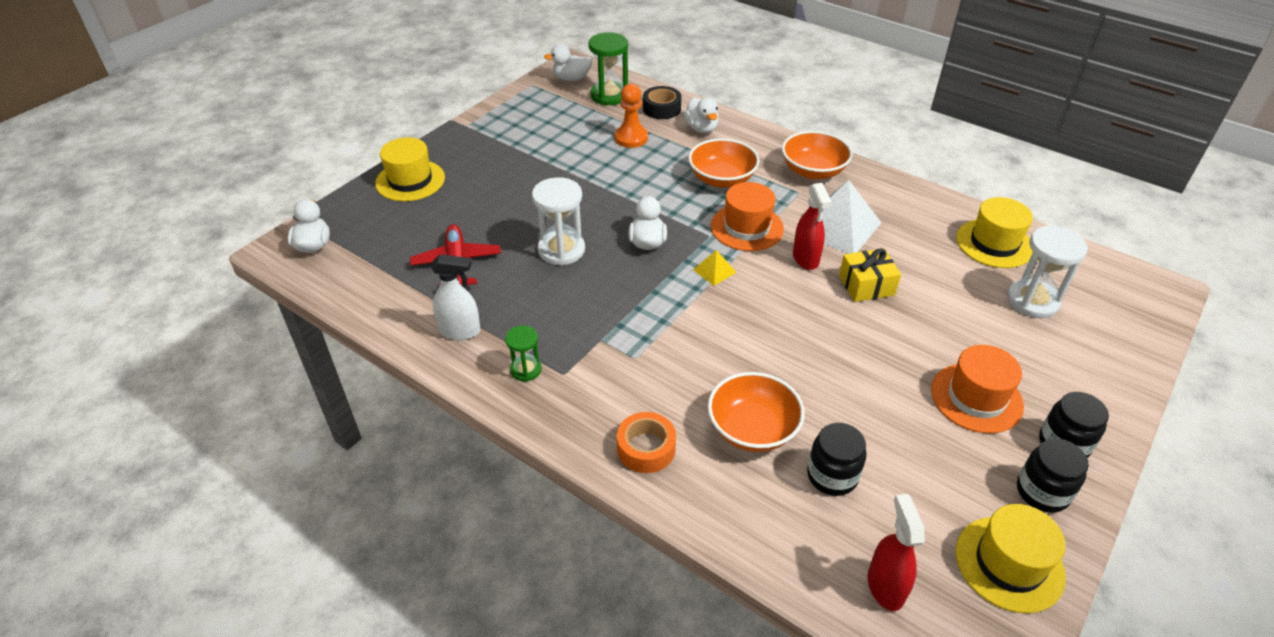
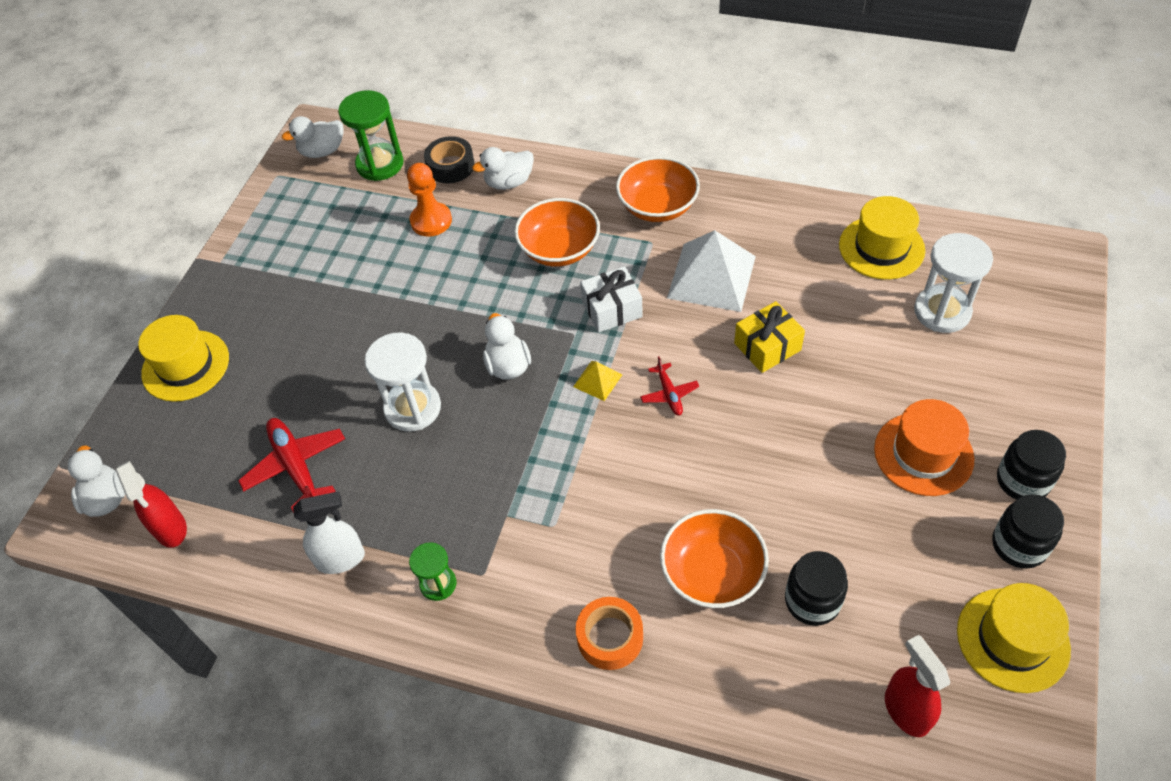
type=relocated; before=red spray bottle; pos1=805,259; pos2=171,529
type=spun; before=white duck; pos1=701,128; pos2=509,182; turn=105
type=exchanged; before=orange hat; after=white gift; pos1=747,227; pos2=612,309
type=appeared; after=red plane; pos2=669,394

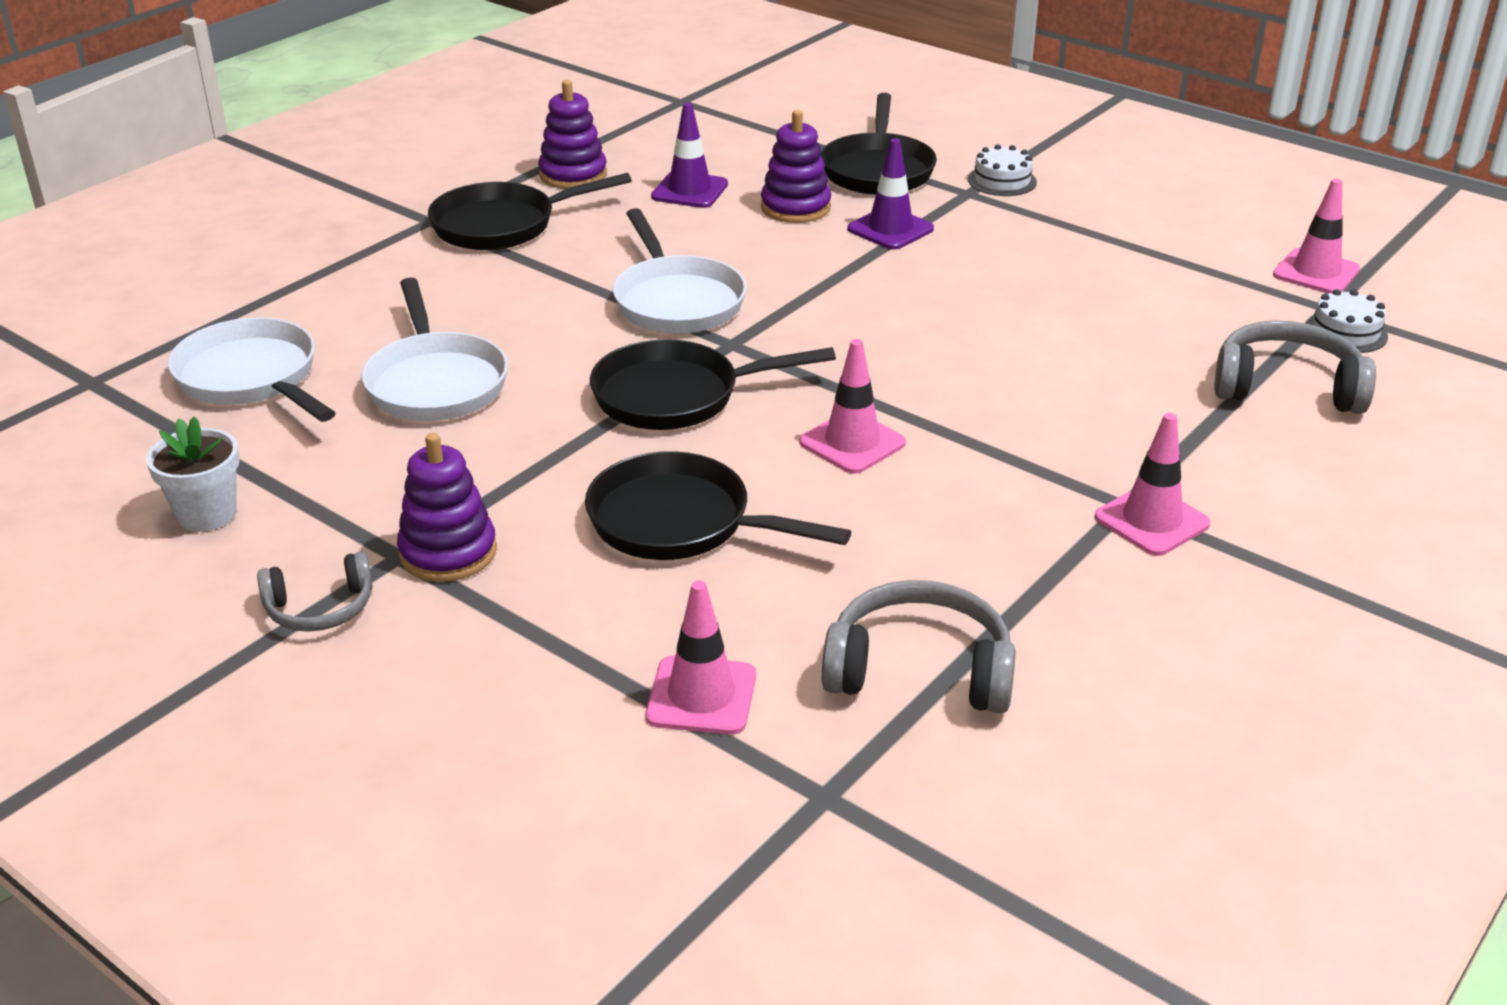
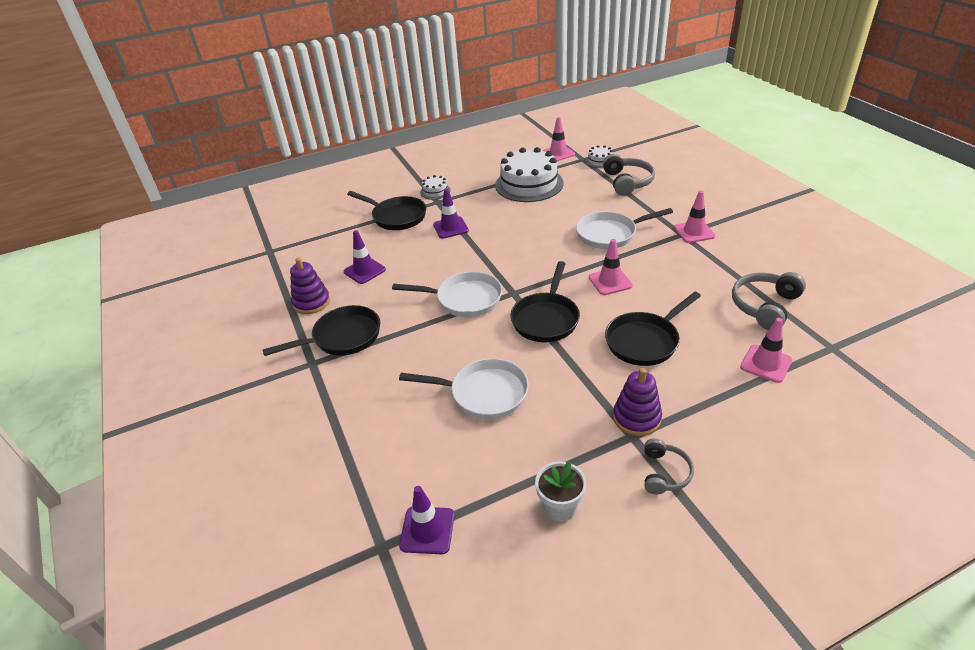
type=spun; before=black pan; pos1=503,225; pos2=342,337; turn=-120
type=appeared; after=purple traffic cone; pos2=427,530
type=appeared; after=white cake; pos2=529,184
type=relocated; before=white pan; pos1=252,379; pos2=610,234
type=spun; before=grey headphones; pos1=1287,387; pos2=627,182; turn=135
type=missing; before=purple stacking toy; pos1=795,207

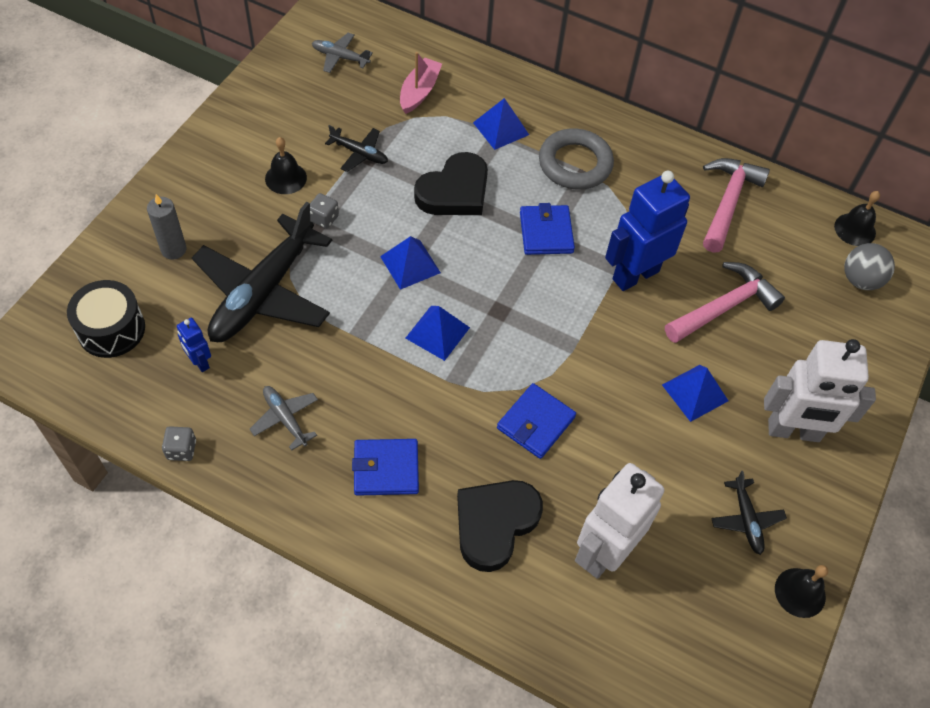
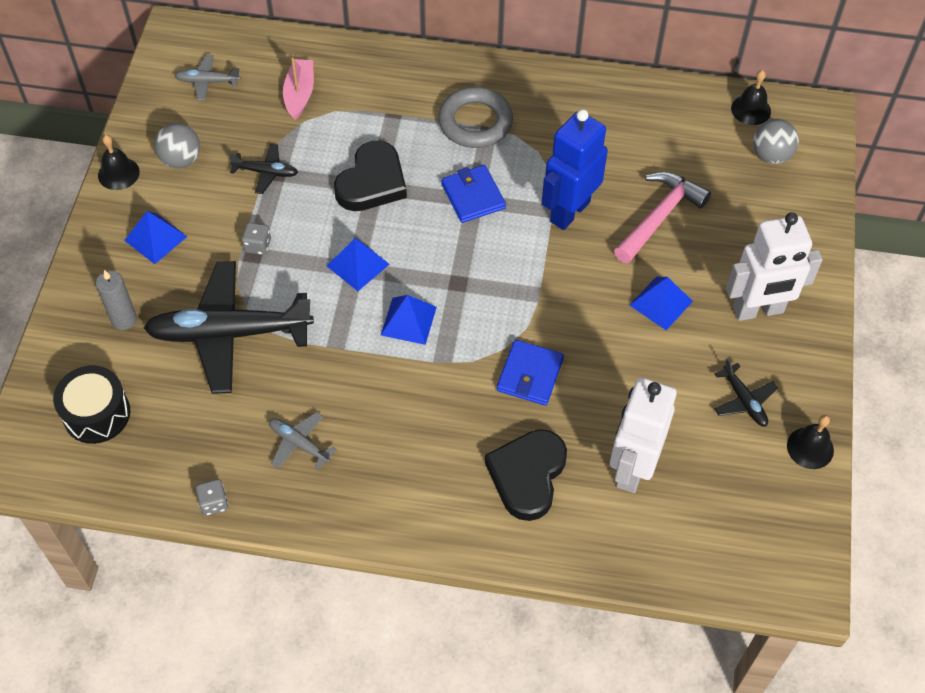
type=relocated; before=black bell; pos1=286,178; pos2=118,173
type=relocated; before=blue pyramid; pos1=501,128; pos2=156,238
type=spun; before=black plane; pos1=263,292; pos2=229,334; turn=75
type=appeared; after=grey ball; pos2=181,160
type=missing; before=blue robot; pos1=199,362
type=missing; before=blue wallet; pos1=386,469
type=missing; before=pink hammer; pos1=728,202

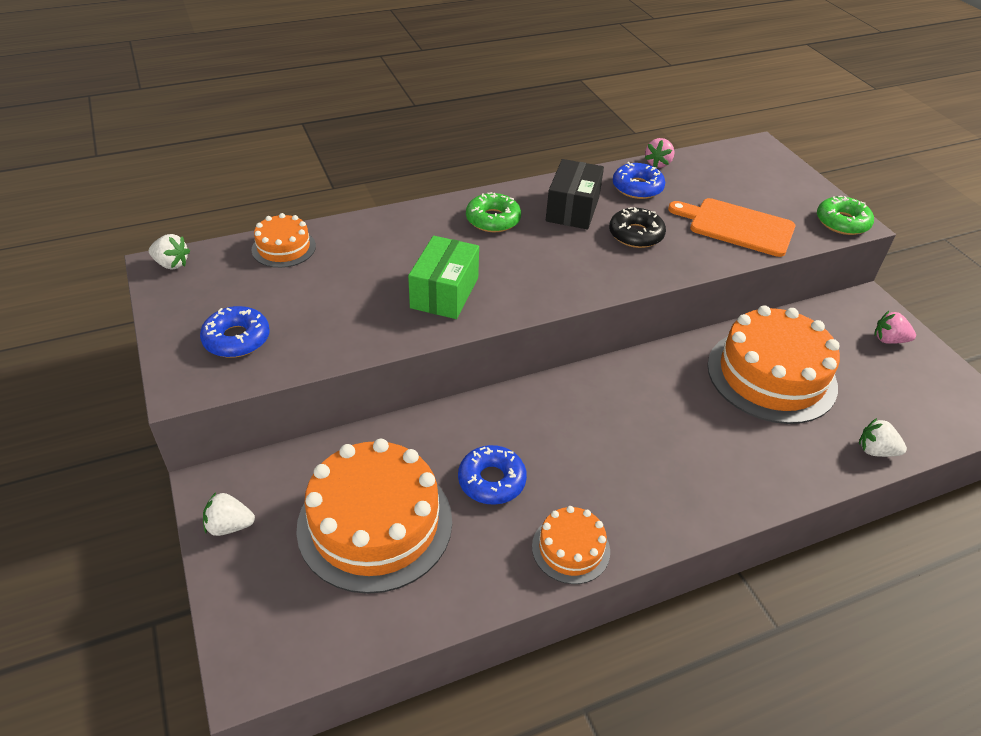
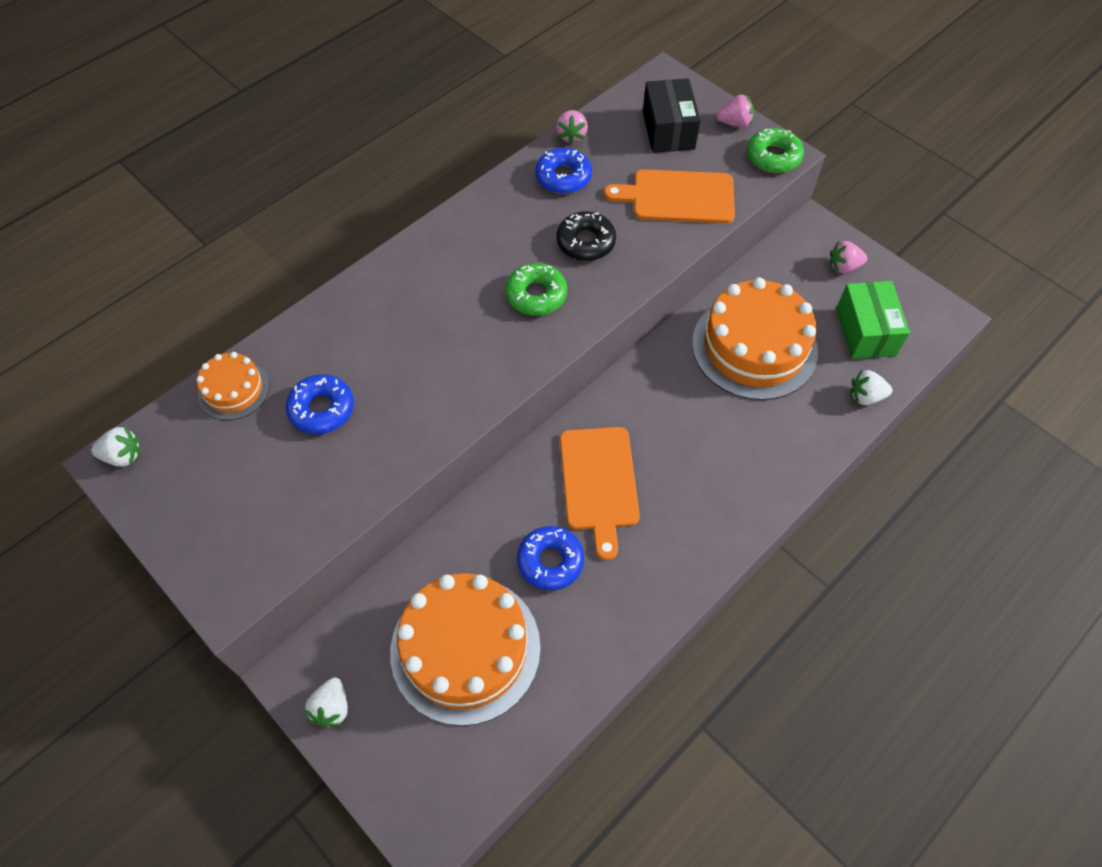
type=relocated; before=blue donut; pos1=237,339; pos2=322,409
type=spun; before=white strawberry; pos1=229,526; pos2=332,708; turn=-60
type=relocated; before=green donut; pos1=493,219; pos2=536,295
type=appeared; after=orange cutting board; pos2=599,483
type=relocated; before=black box; pos1=572,209; pos2=668,130
type=appeared; after=pink strawberry; pos2=734,123
type=relocated; before=green box; pos1=444,293; pos2=865,331
type=missing; before=orange cake; pos1=570,549

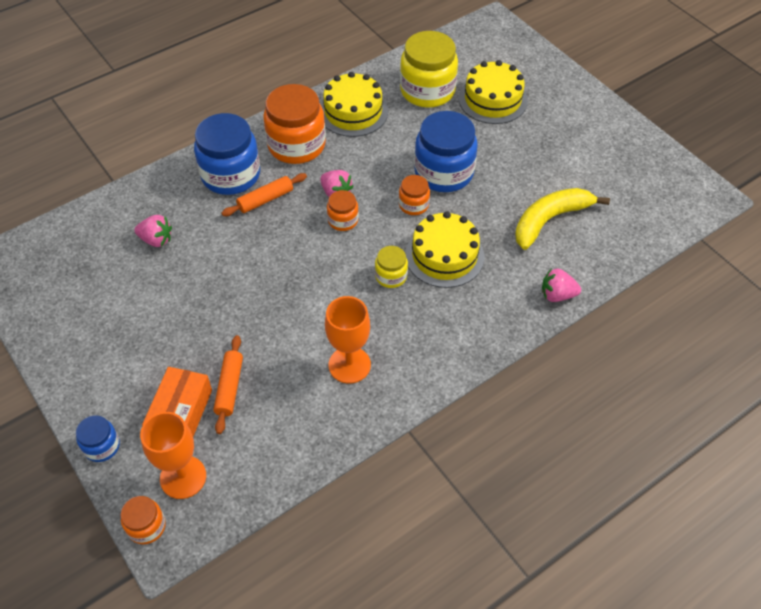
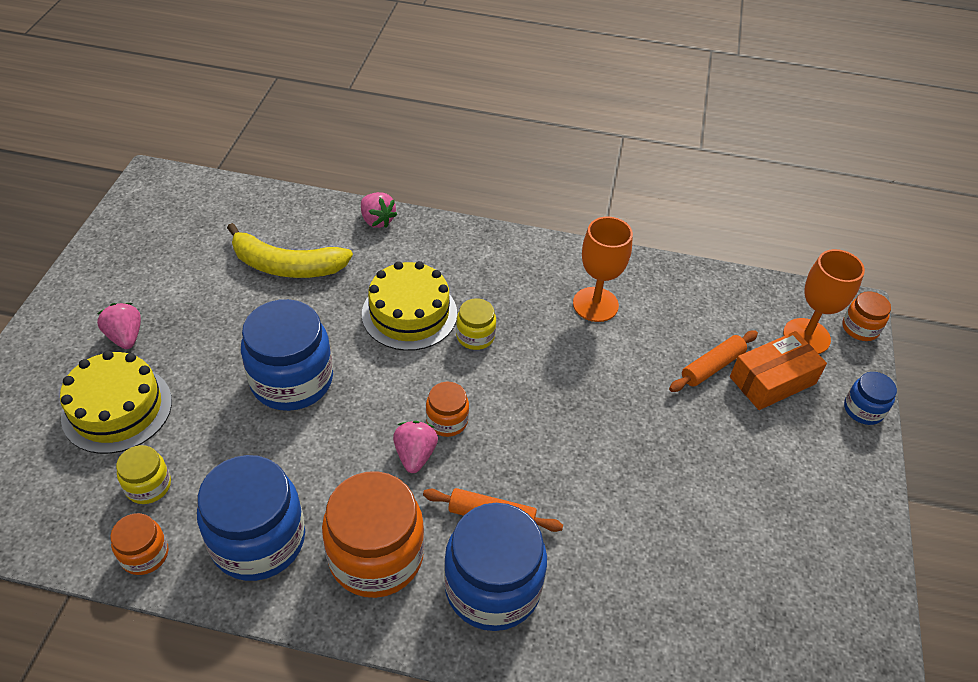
type=relocated; before=pink strawberry; pos1=156,240; pos2=125,337
type=relocated; before=orange jar; pos1=413,205; pos2=144,554
type=size; before=yellow jar; pos1=427,91; pos2=148,486; scale=0.5
type=exchanged; before=yellow cake; after=blue jar; pos1=353,112; pos2=258,540

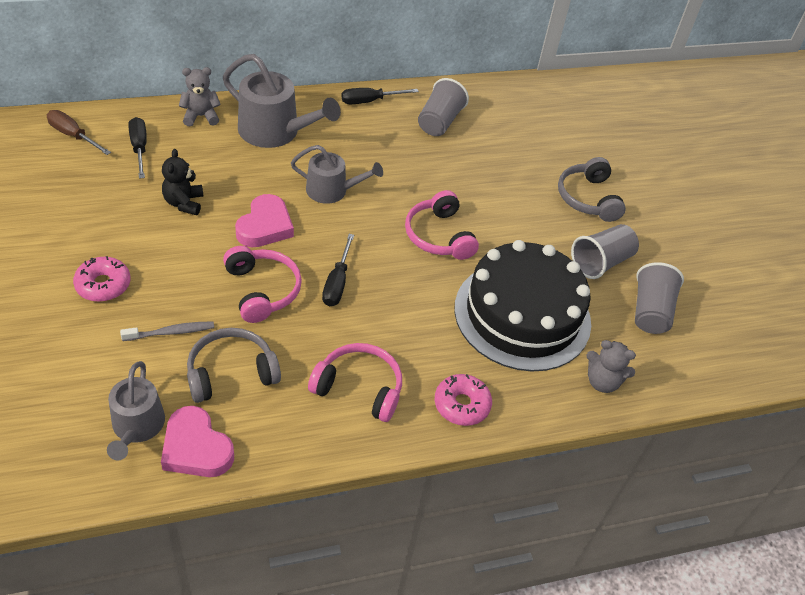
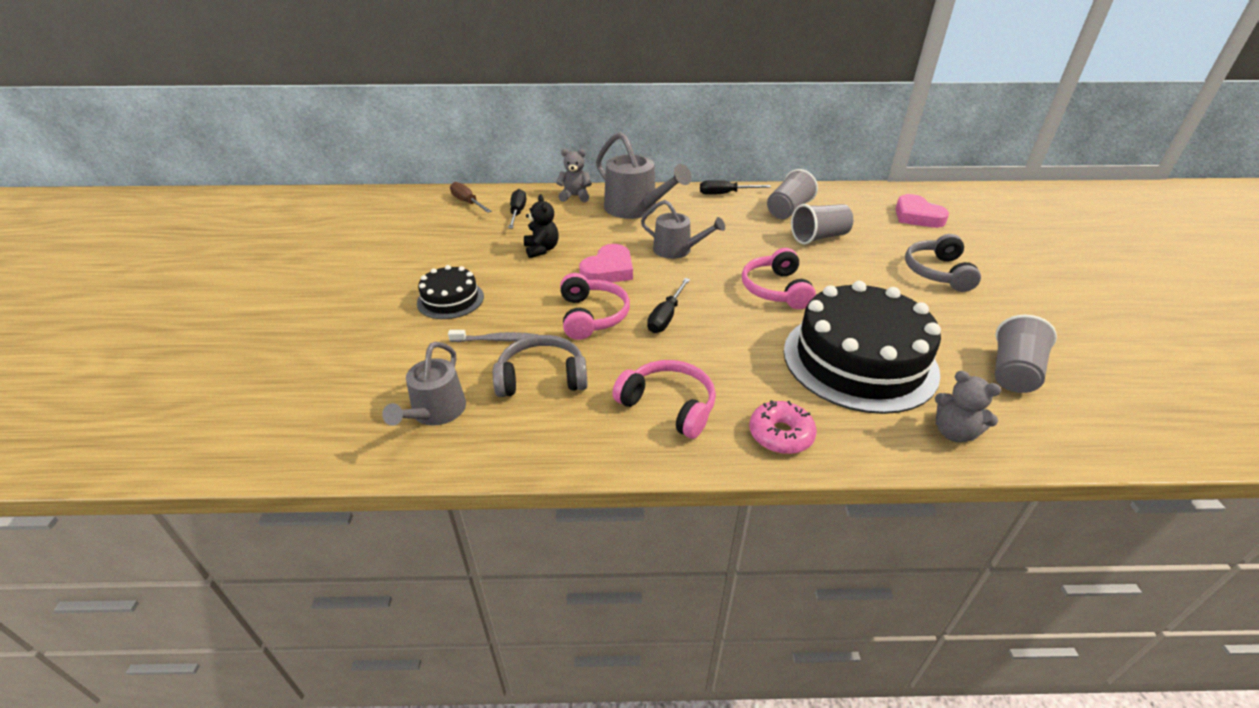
type=exchanged; before=pink donut; after=black cake; pos1=103,285; pos2=450,299
type=spun; before=black teddy bear; pos1=184,203; pos2=541,249; turn=150
type=relocated; before=grey cup; pos1=601,262; pos2=819,237
type=relocated; before=pink heart; pos1=196,448; pos2=917,216

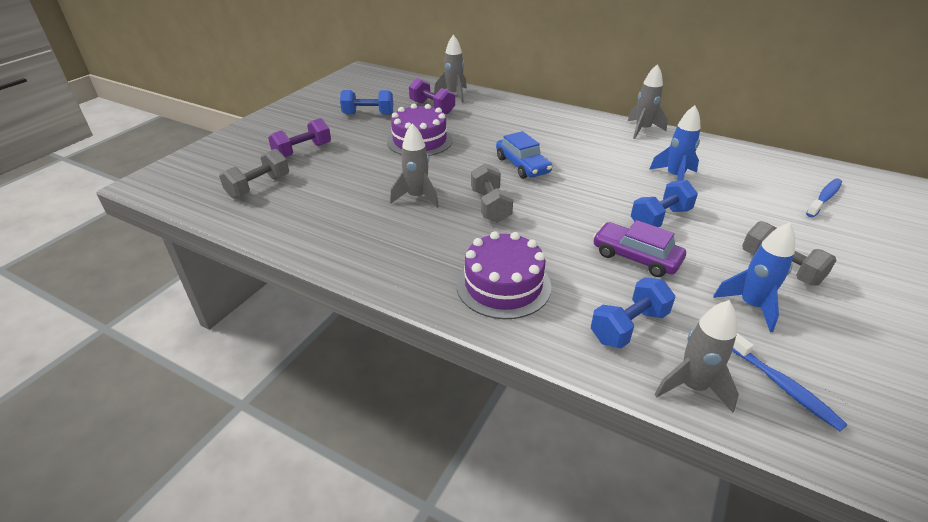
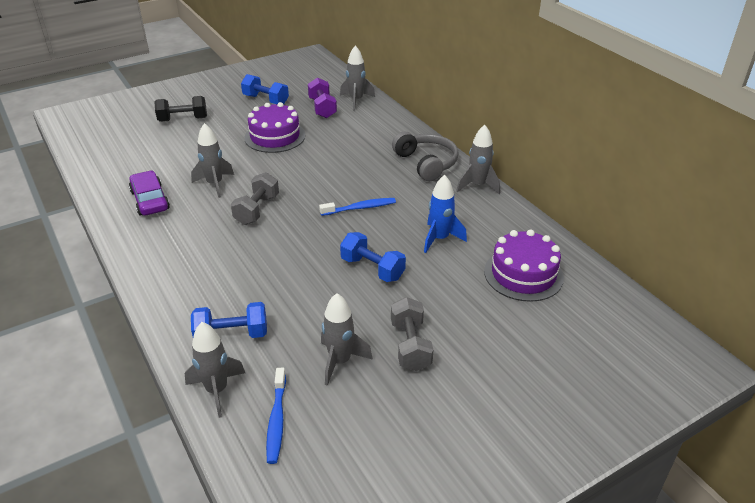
type=relocated; before=purple car; pos1=636,257; pos2=150,200
type=colour; before=purple dumbbell; after=black dumbbell; pos1=303,151; pos2=183,119
type=relocated; before=blue toothbrush; pos1=824,198; pos2=360,208
type=colour; before=blue rocket; after=grey rocket; pos1=751,306; pos2=340,361
type=spun; before=blue dumbbell; pos1=660,218; pos2=372,269; turn=45
type=appeared; after=grey headphones; pos2=426,163
type=relocated; before=purple cake; pos1=503,285; pos2=523,274
type=missing; before=grey dumbbell; pos1=259,186
type=missing; before=blue car; pos1=522,165

